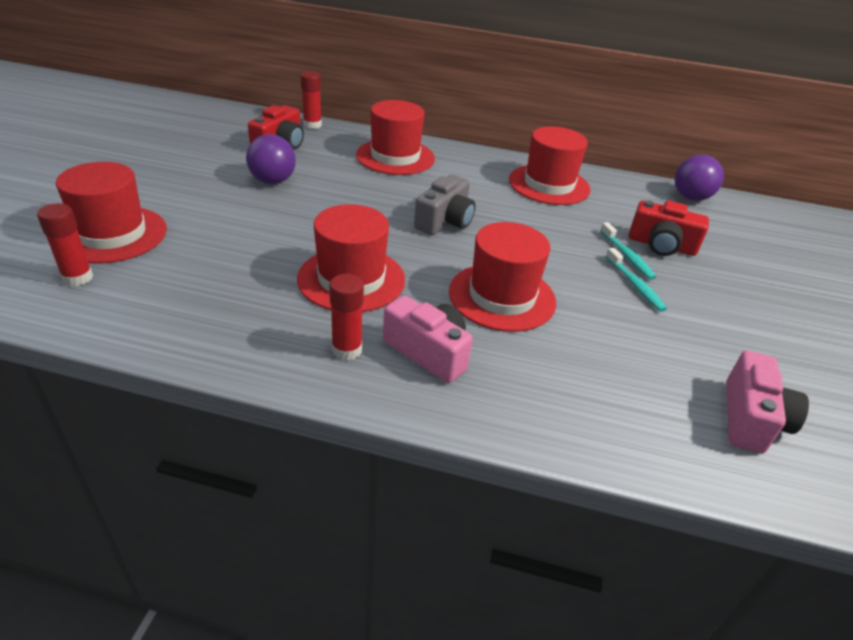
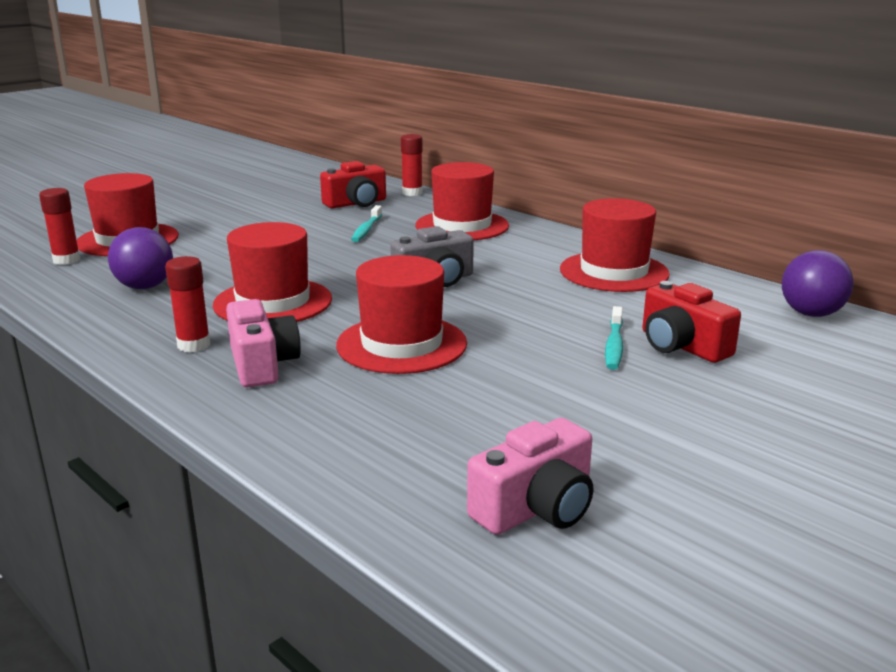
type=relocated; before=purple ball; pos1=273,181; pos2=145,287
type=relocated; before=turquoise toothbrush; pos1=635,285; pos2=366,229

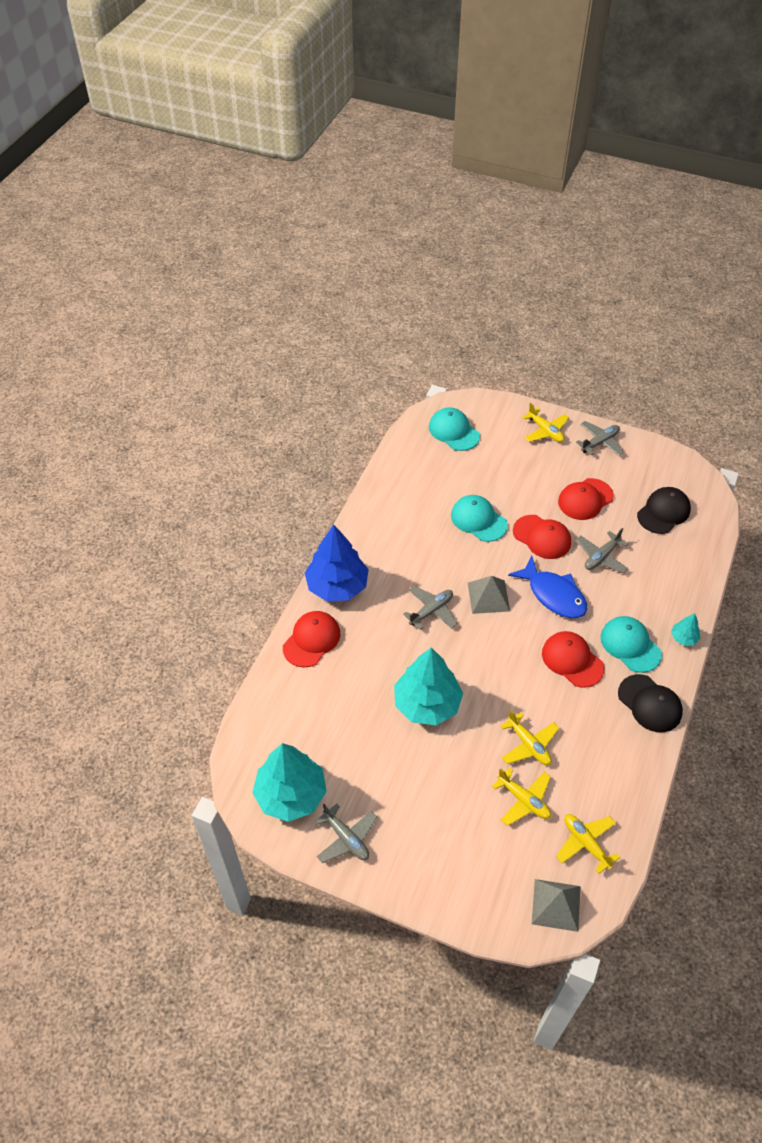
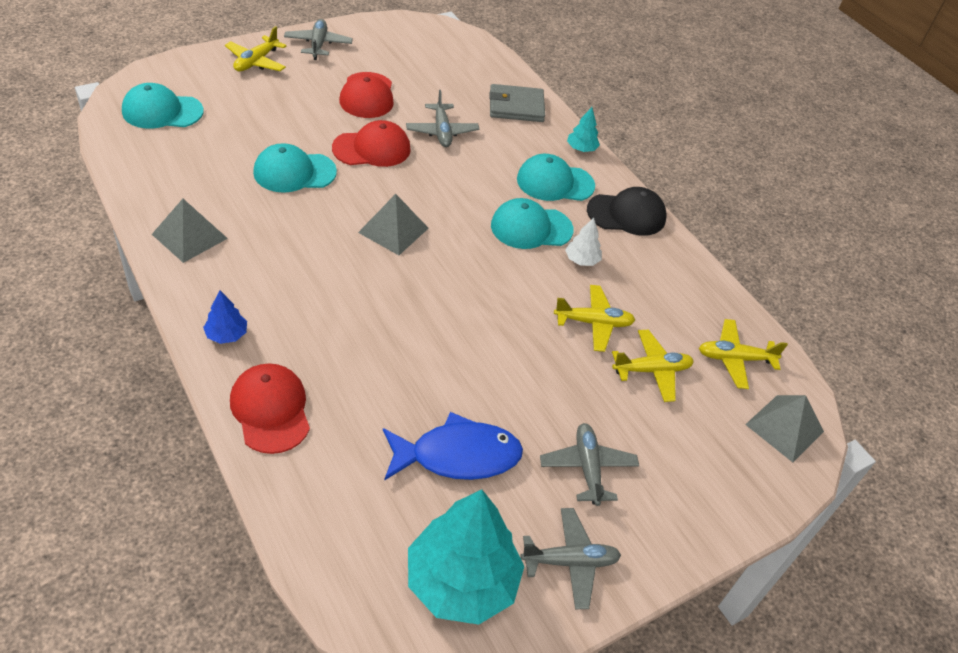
type=appeared; after=grey pyramid; pos2=189,236
type=size; before=blue tree; pos1=337,586; pos2=226,334; scale=0.44
type=spun; before=yellow plane; pos1=545,431; pos2=256,62; turn=120
type=relocated; before=blue fish; pos1=553,595; pos2=458,456
type=appeared; after=grey wallet; pos2=516,106
type=colour; before=red cap; after=turquoise cap; pos1=572,660; pos2=531,228
type=relocated; before=grey plane; pos1=431,611; pos2=587,468
type=appeared; after=white tree; pos2=581,260
type=missing; before=turquoise tree; pos1=427,704
type=missing; before=black cap; pos1=663,512

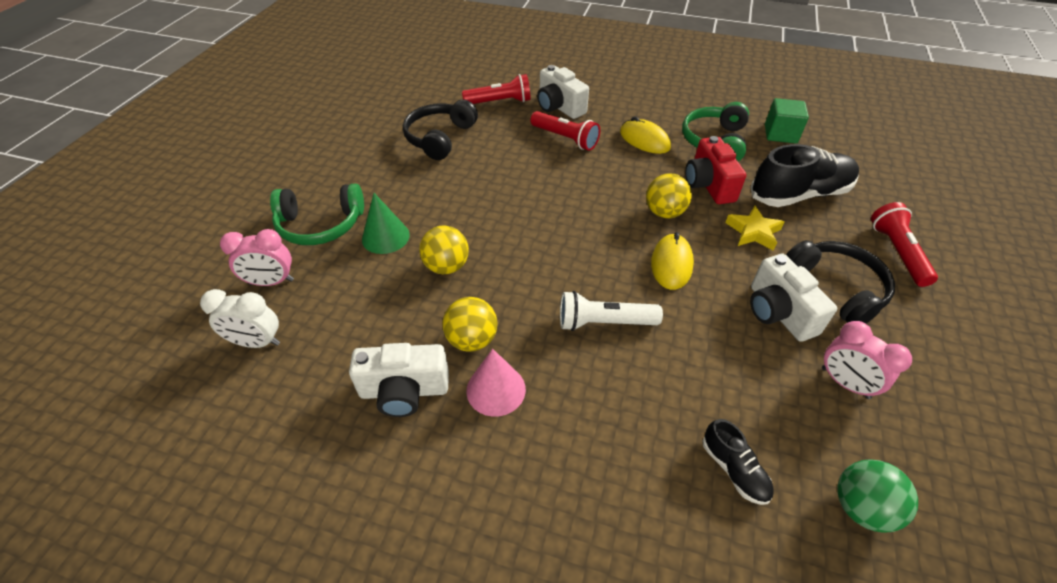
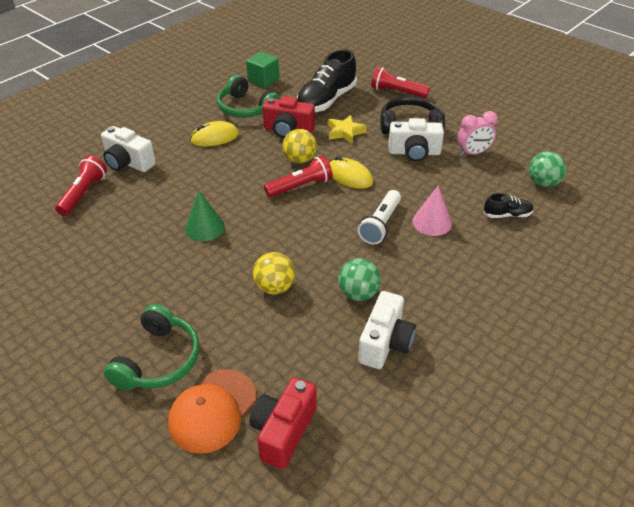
type=spun; before=white camera; pos1=559,107; pos2=128,163; turn=45
type=exchanged; before=pink clock; after=orange cap; pos1=271,282; pos2=213,411
type=relocated; before=green cone; pos1=385,237; pos2=204,227
type=exchanged; before=white clock; after=red camera; pos1=257,342; pos2=283,431
type=relocated; before=red flashlight; pos1=565,138; pos2=300,186
type=spun; before=black shoe; pos1=799,194; pos2=326,100; turn=-150
type=colour; before=yellow ball; after=green ball; pos1=472,340; pos2=358,294
type=relocated; before=pink cone; pos1=496,389; pos2=432,222
type=missing; before=black headphones; pos1=440,138

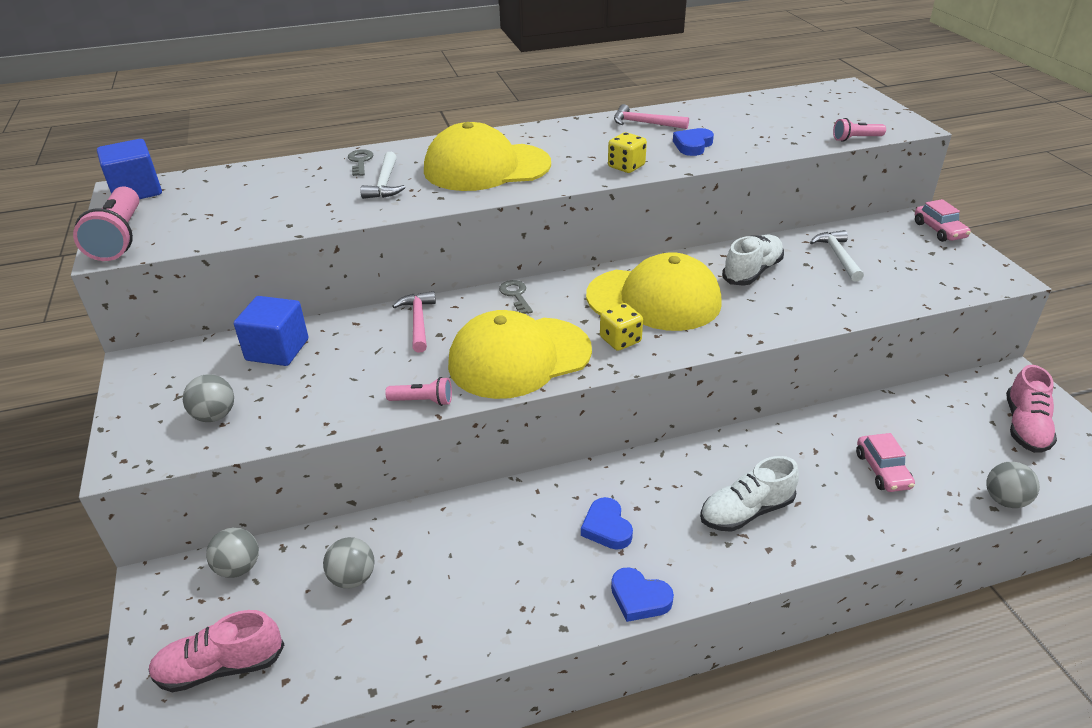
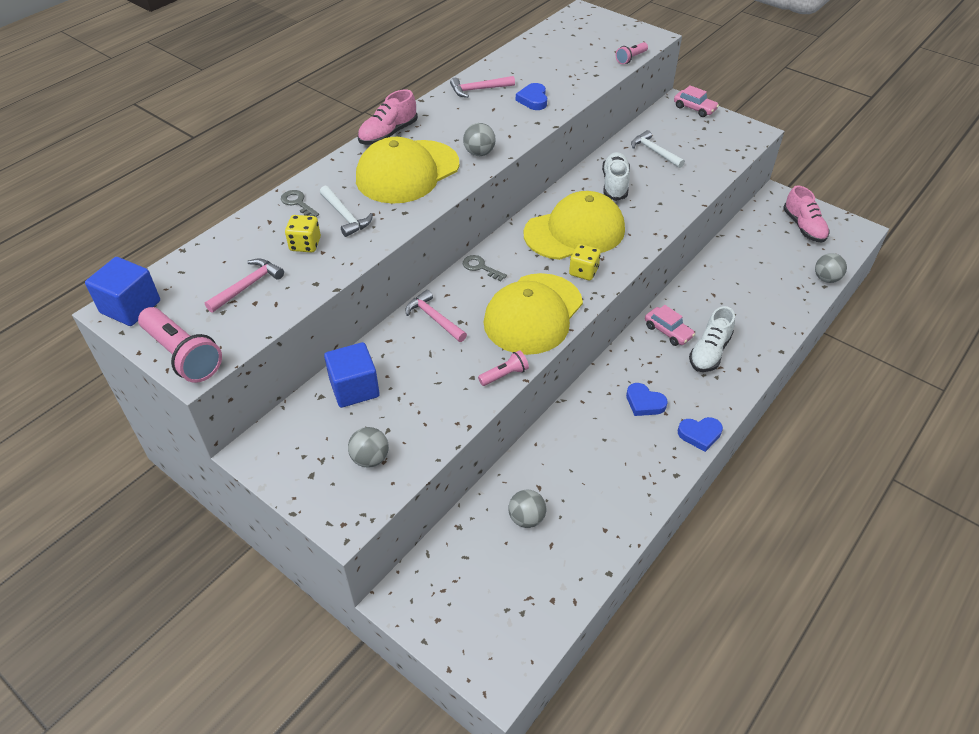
type=appeared; after=pink hammer; pos2=247,286
type=relocated; before=yellow dice; pos1=626,166; pos2=305,244
type=relocated; before=pink shoe; pos1=221,667; pos2=388,134
type=relocated; before=grey ball; pos1=238,567; pos2=479,153
type=relocated; before=pink car; pos1=882,470; pos2=668,331

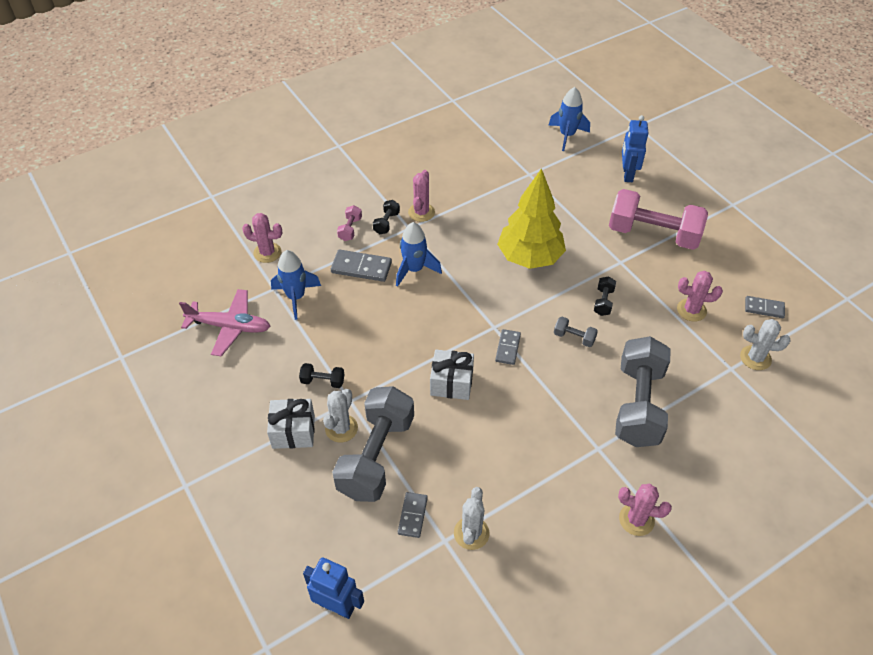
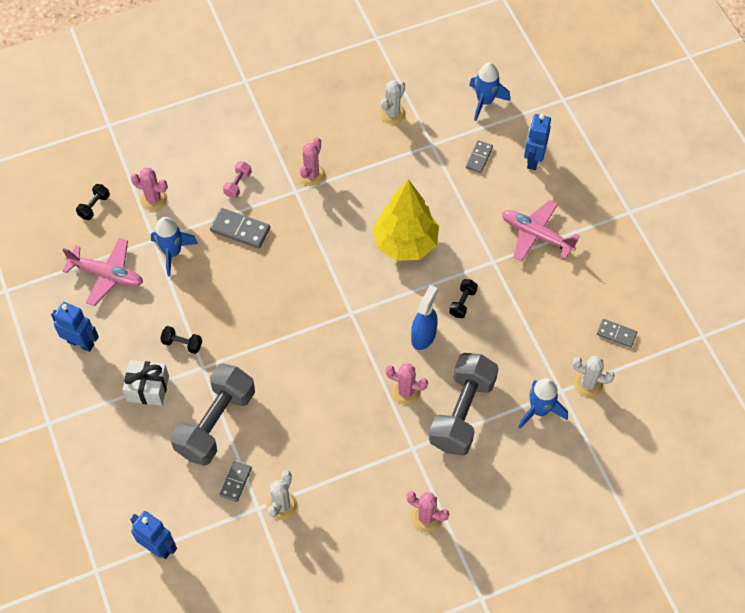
type=appeared; after=blue robot; pos2=81,343
type=relocated; before=black dumbbell; pos1=386,223; pos2=94,206
type=relocated; before=white cactus; pos1=341,428; pos2=392,113
type=relocated; before=pink cactus; pos1=691,310; pos2=405,391
type=exchanged; before=grey dumbbell; after=blue spray bottle; pos1=574,337; pos2=423,336
type=relocated; before=grey domino; pos1=508,348; pos2=479,158
type=exchanged; before=pink dumbbell; after=pink plane; pos1=653,234; pos2=536,235
type=relocated; before=blue rocket; pos1=414,270; pos2=539,410
type=missing; before=white gift; pos1=451,383

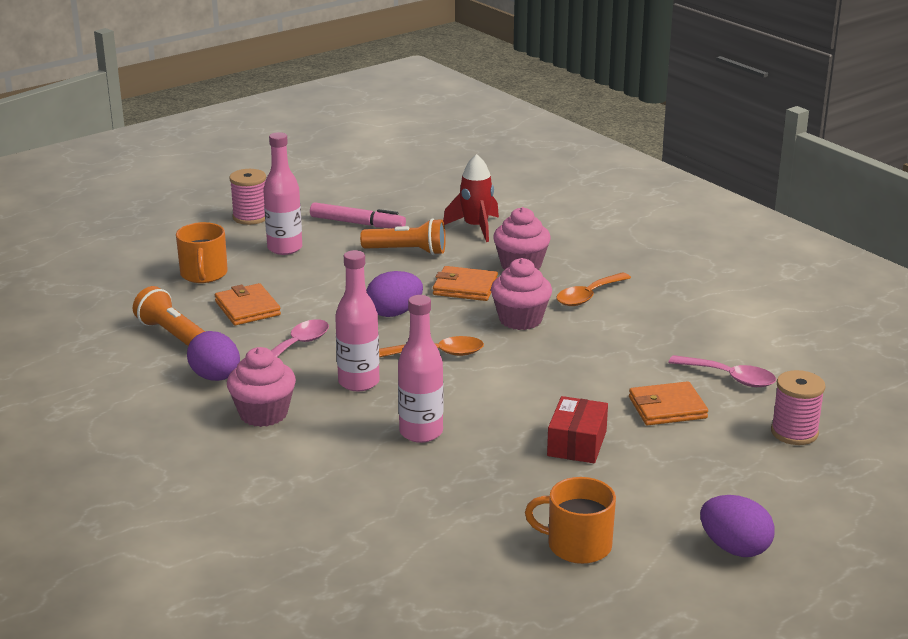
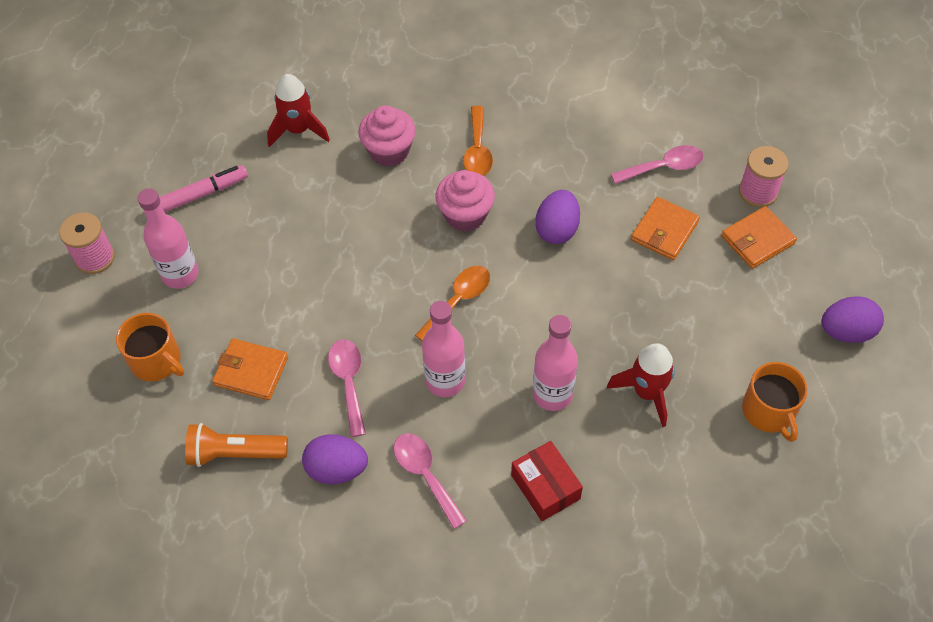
type=exchanged; before=pink cupcake; after=pink spoon; pos1=263,414; pos2=425,475
type=relocated; before=red box; pos1=577,443; pos2=545,487
type=relocated; before=purple egg; pos1=394,313; pos2=557,229
type=appeared; after=red rocket; pos2=647,392
type=relocated; before=orange wallet; pos1=465,287; pos2=757,239
type=spun; before=orange mug; pos1=577,545; pos2=769,411; turn=-75
type=missing; before=orange flashlight; pos1=407,251

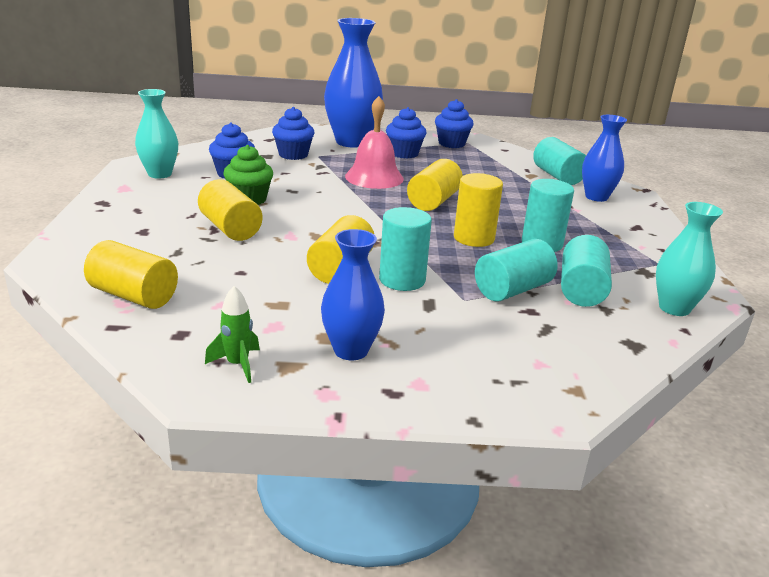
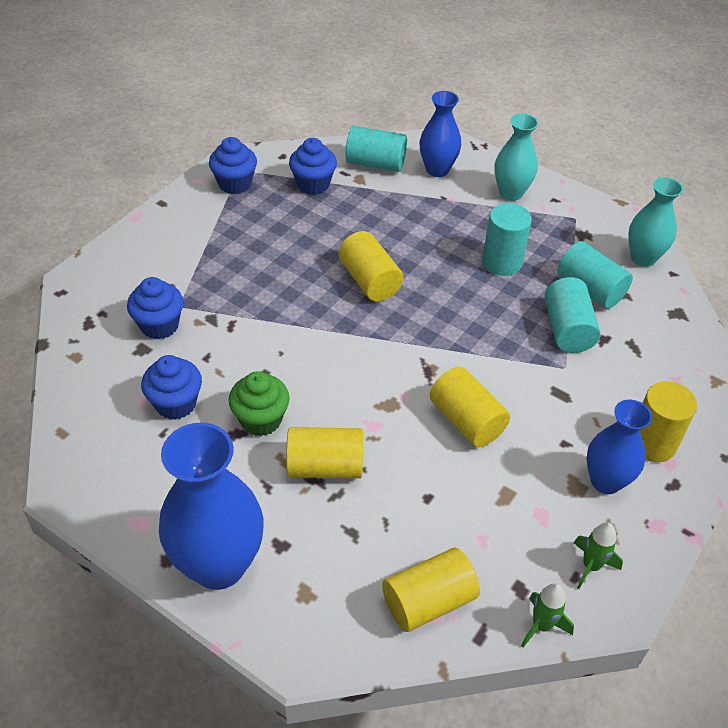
type=relocated; before=blue vase; pos1=351,142; pos2=219,565
type=relocated; before=blue cupcake; pos1=404,153; pos2=313,184
type=relocated; before=turquoise vase; pos1=160,174; pos2=511,193
type=appeared; after=green rocket; pos2=541,626
type=relocated; before=yellow cylinder; pos1=474,238; pos2=652,443
type=missing; before=pink bell; pos1=374,177
type=missing; before=turquoise cylinder; pos1=402,280

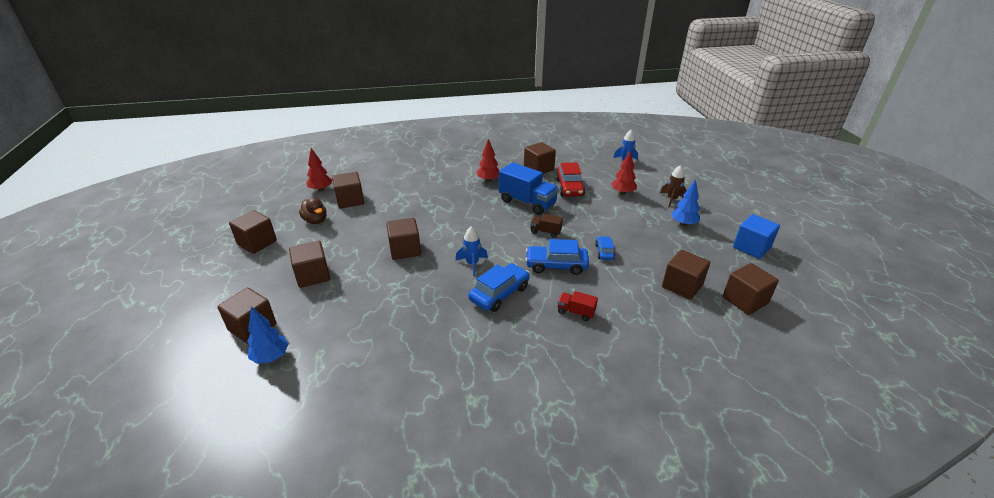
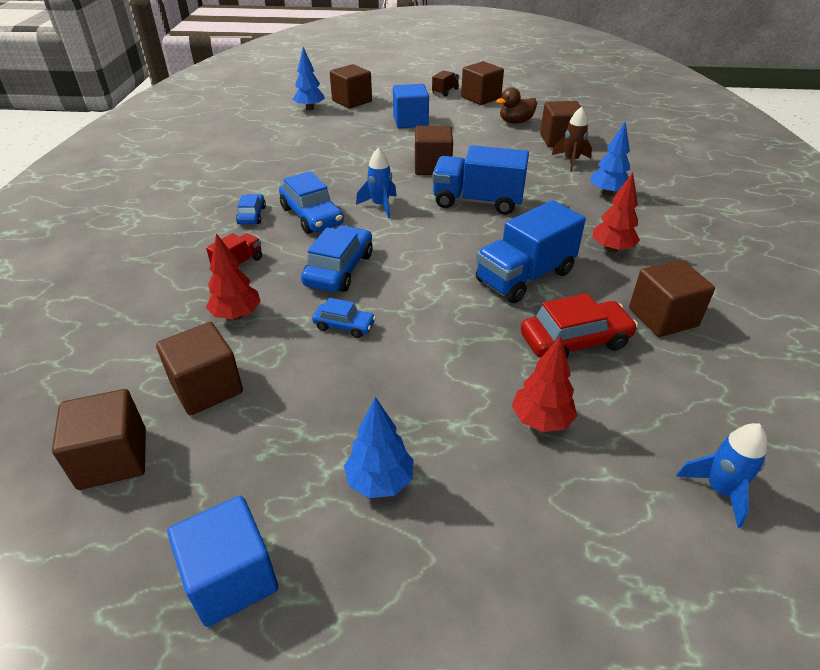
type=relocated; before=red tree; pos1=321,190; pos2=237,315
type=appeared; after=blue car; pos2=252,215
type=colour; before=brown cube; after=blue cube; pos1=313,275; pos2=410,121
type=relocated; before=brown truck; pos1=545,232; pos2=445,91
type=appeared; after=blue truck; pos2=477,202
type=spun; before=red car; pos1=569,187; pos2=575,341; turn=150
type=relocated; before=brown rocket; pos1=672,199; pos2=571,161
type=appeared; after=blue tree; pos2=607,193

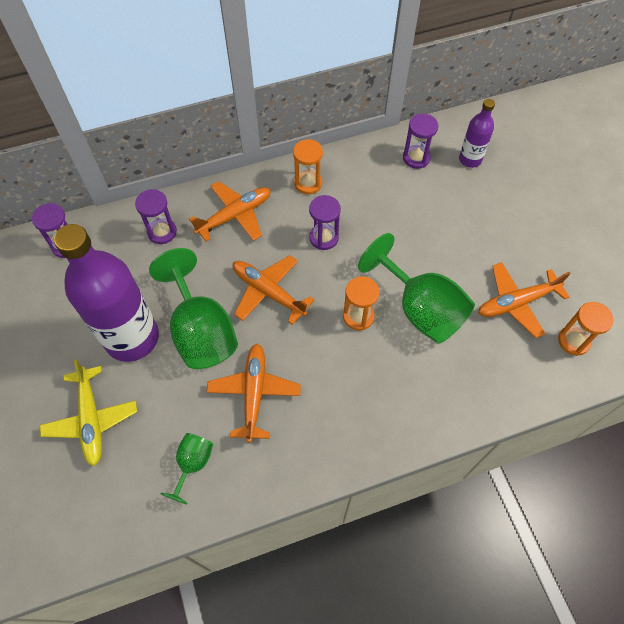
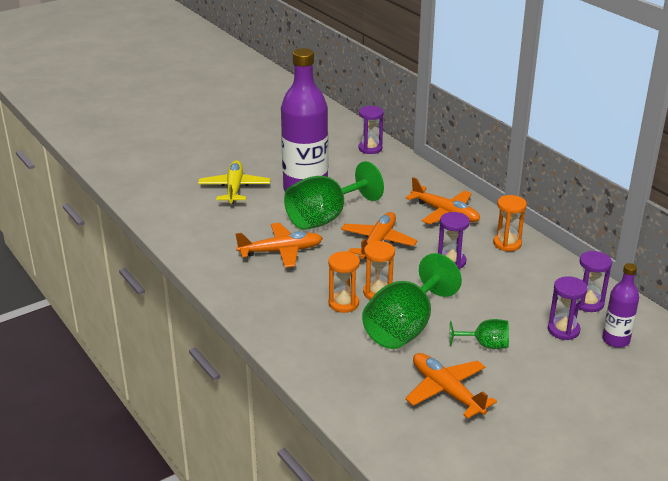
type=spun; before=yellow plane; pos1=91,419; pos2=234,188; turn=120
type=relocated; before=orange hourglass; pos1=573,341; pos2=343,303
type=relocated; before=green goblet; pos1=193,464; pos2=485,345
type=relocated; before=purple hourglass; pos1=162,232; pos2=563,330

